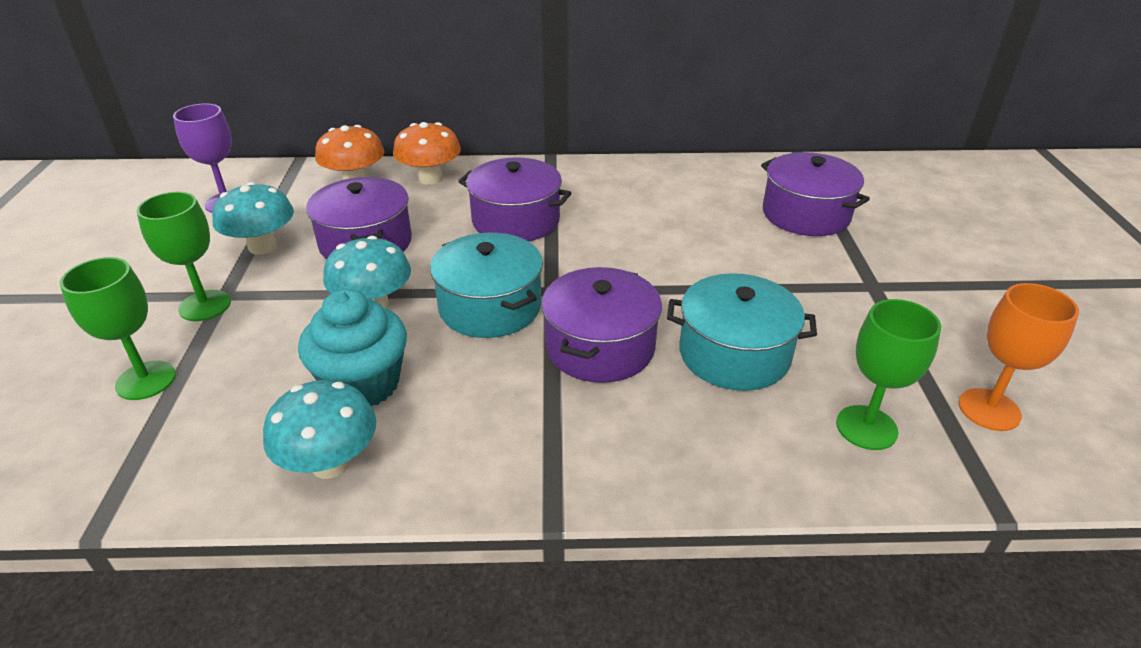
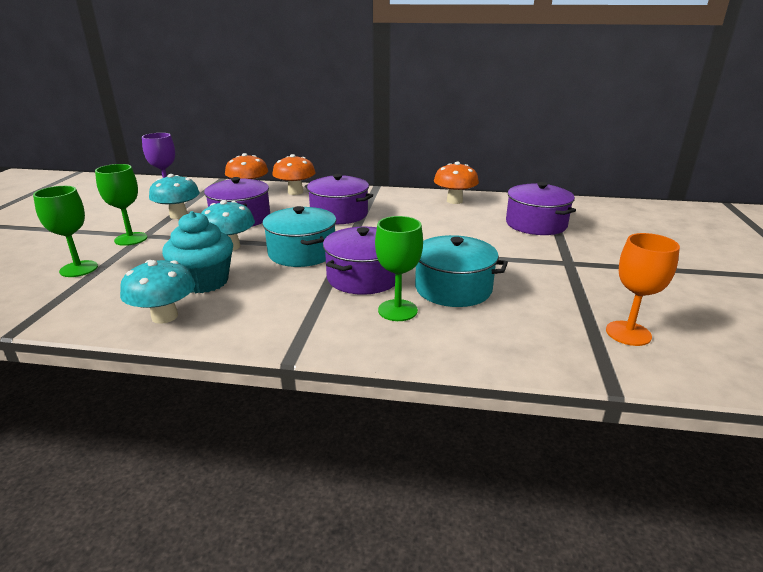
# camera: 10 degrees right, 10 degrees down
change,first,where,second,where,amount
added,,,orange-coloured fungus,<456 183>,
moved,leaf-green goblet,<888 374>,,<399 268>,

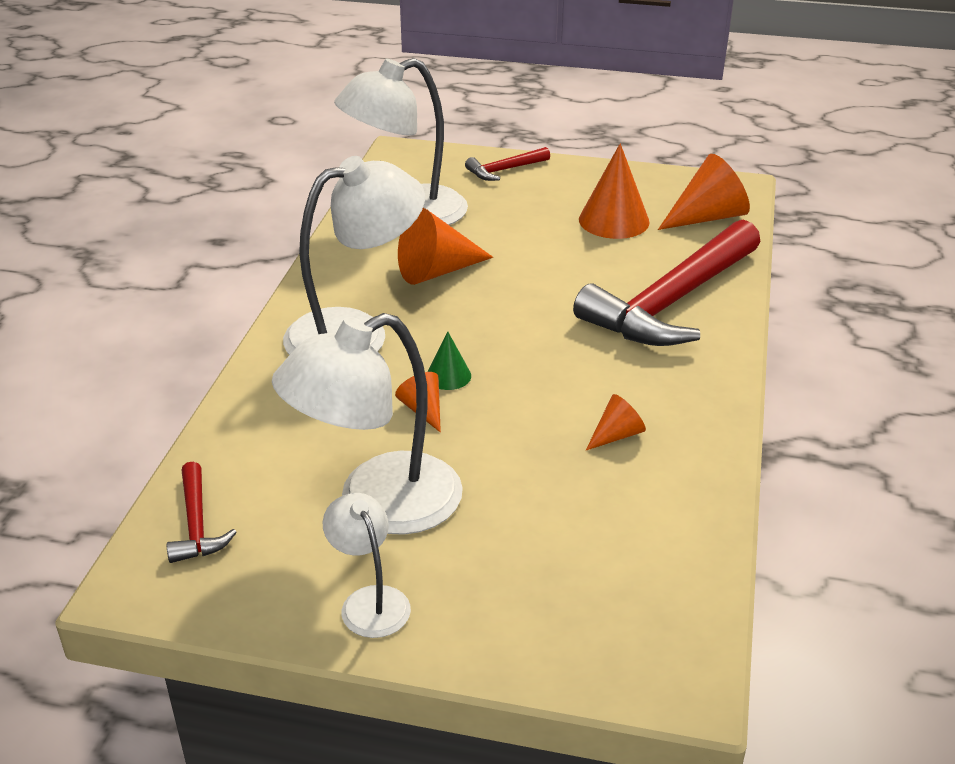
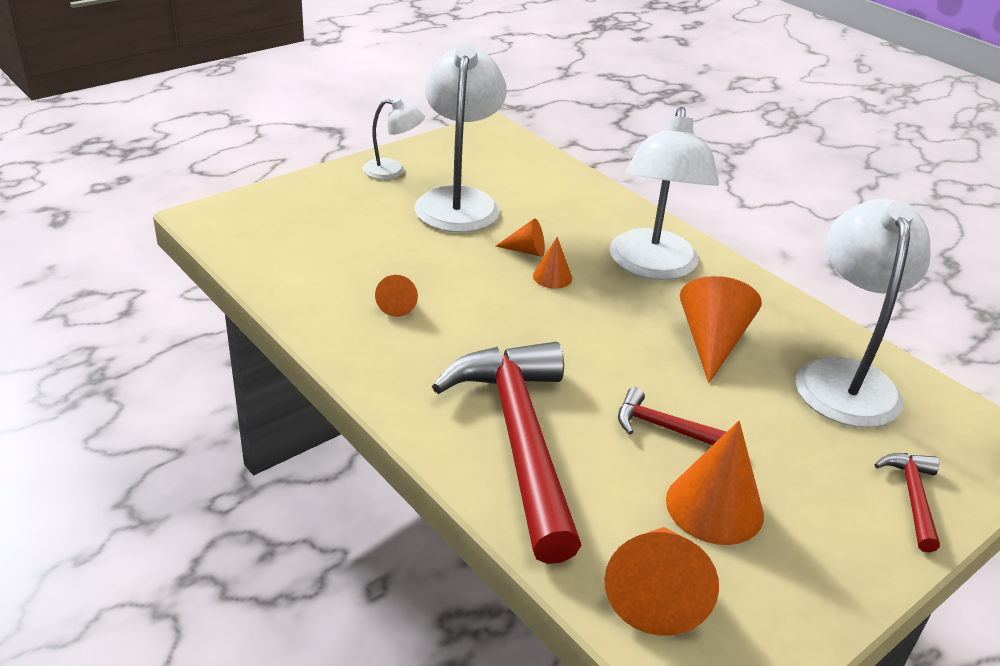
# camera: 125 degrees right, 0 degrees up
change,first,where,second,where,amount
moved,scarlet claw hammer,<202 512>,,<672 416>,
recoloured,leaf-green cone shape,<449 361>,orange-coloured cone shape,<552 263>,

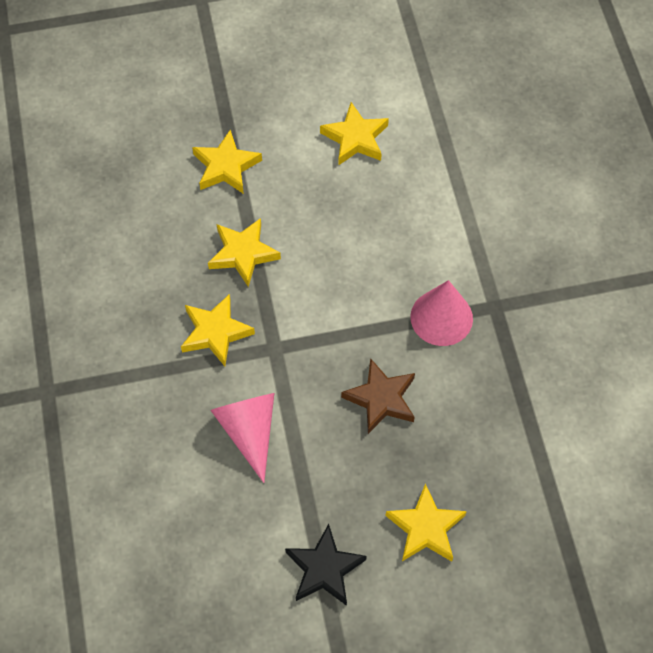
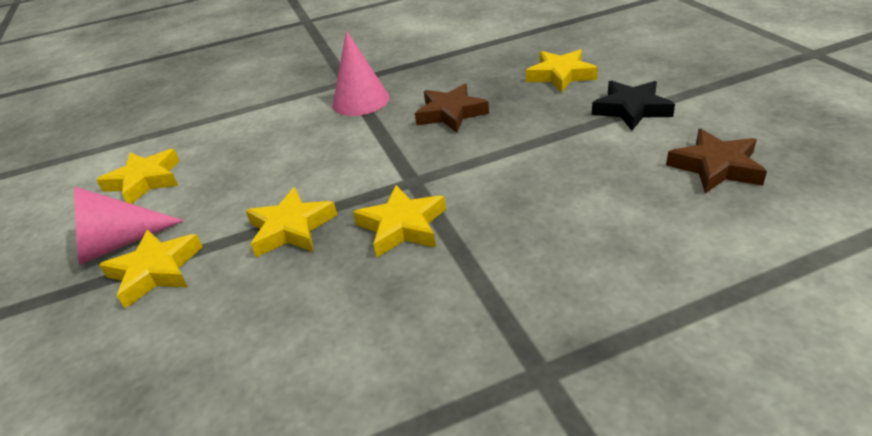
# camera: 95 degrees left, 25 degrees down
change,first,where,second,where,amount
added,,,russet star,<716 161>,
moved,rosy cone shape,<242 438>,,<129 226>,

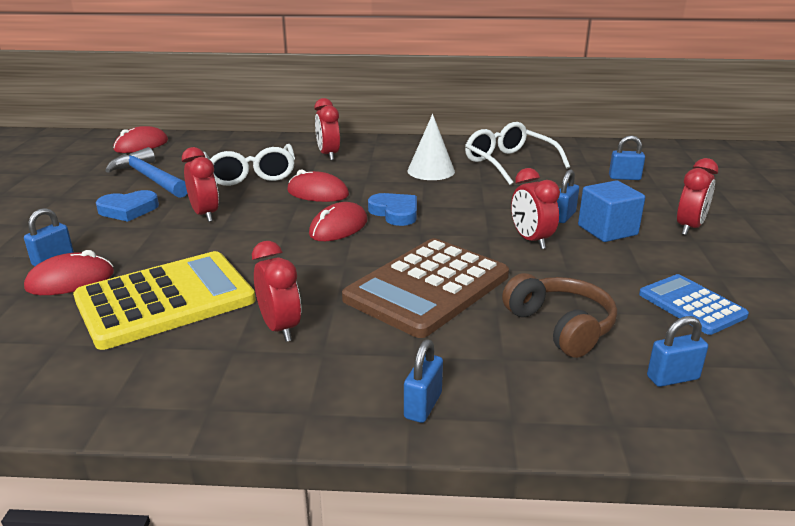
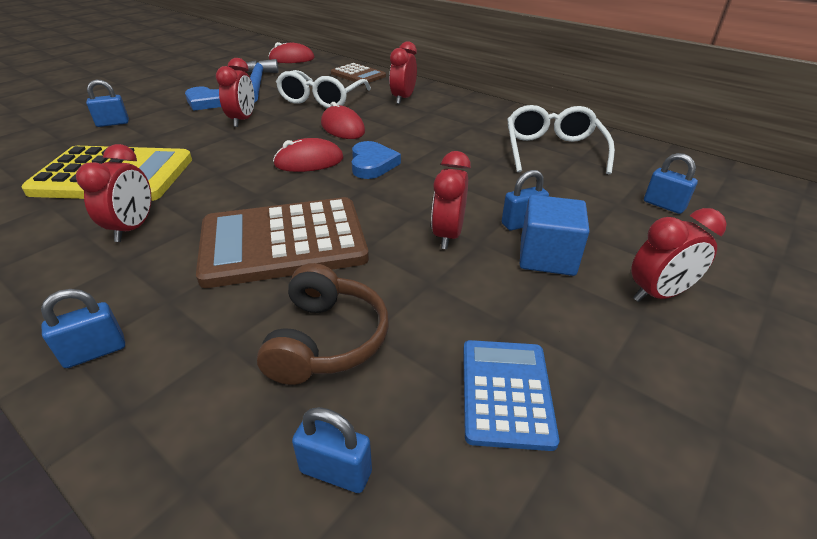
# camera: 35 degrees right, 10 degrees up
change,first,where,second,where,amount
removed,scarlet computer mouse,<69 272>,,,
removed,white cone shape,<431 147>,,,
added,,,russet adding machine,<358 73>,

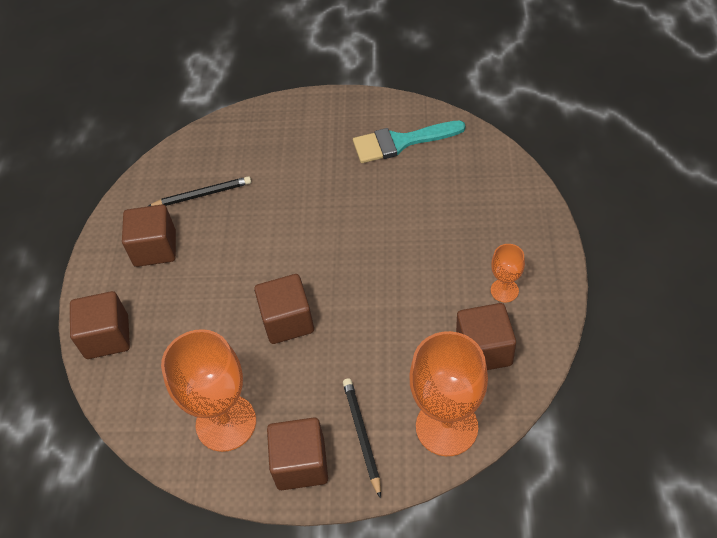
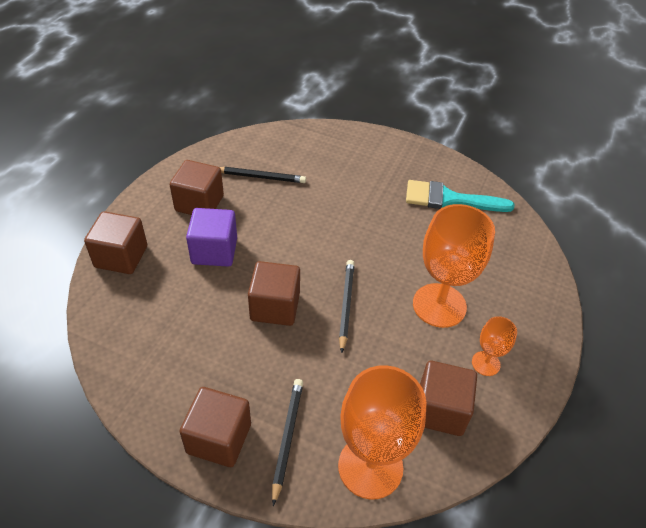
# camera: 15 degrees right, 5 degrees down
change,first,where,second,where,amount
added,,,purple solid cube,<211 237>,
added,,,ebony wooden pencil,<347 306>,
moved,orange-coloured goblet,<208 390>,,<454 266>,

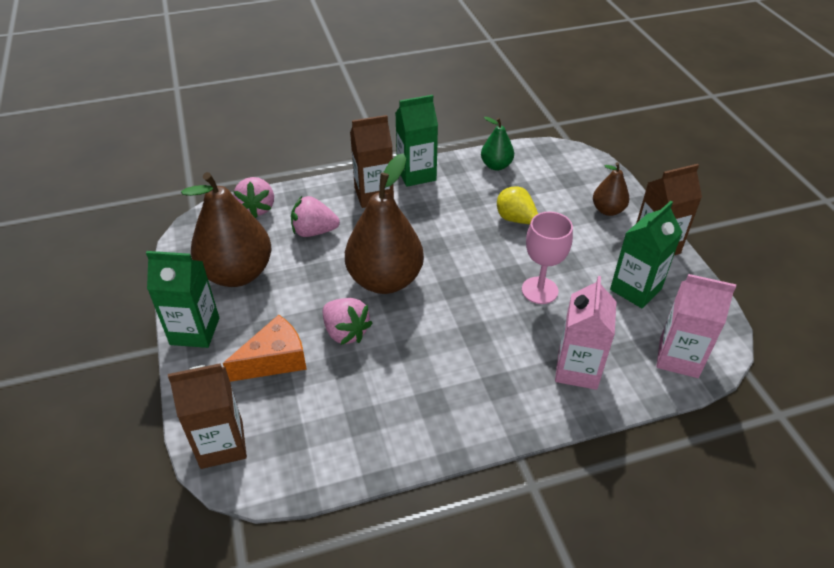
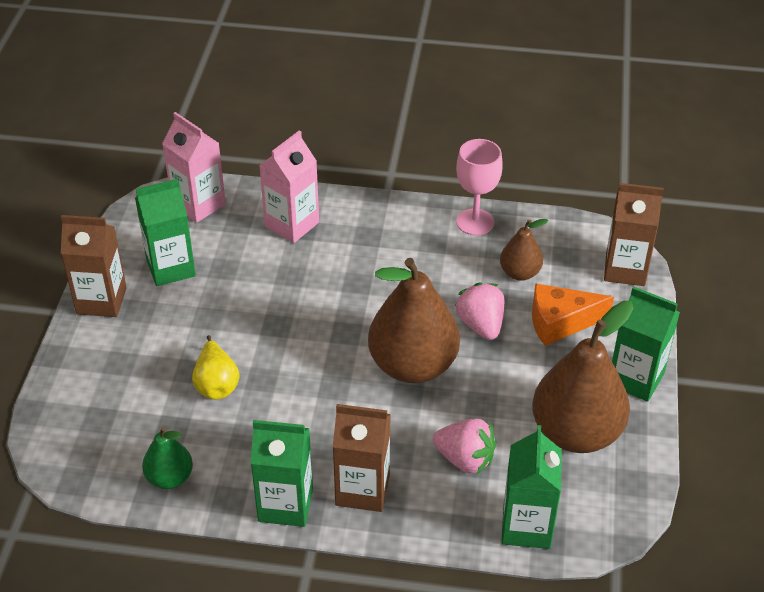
# camera: 155 degrees left, 0 degrees up
change,first,where,second,where,amount
moved,rosy goblet,<547 258>,,<479 187>,
moved,russet toy pear,<611 189>,,<524 250>,
replaced,rosy strawberry,<253 197>,leaf-green milk carton,<531 487>,

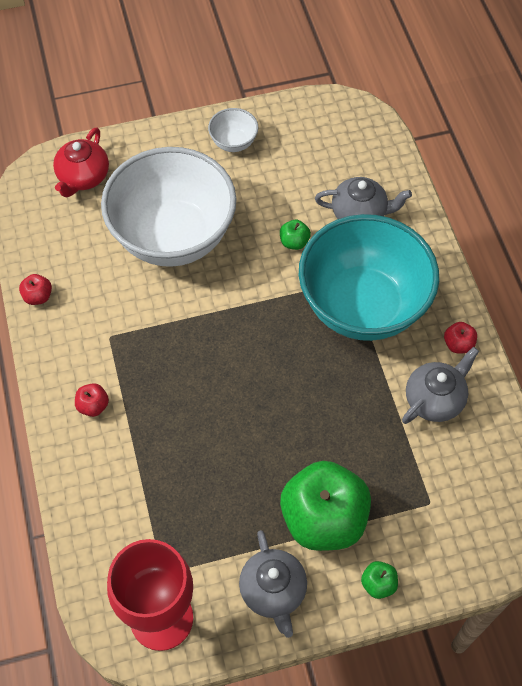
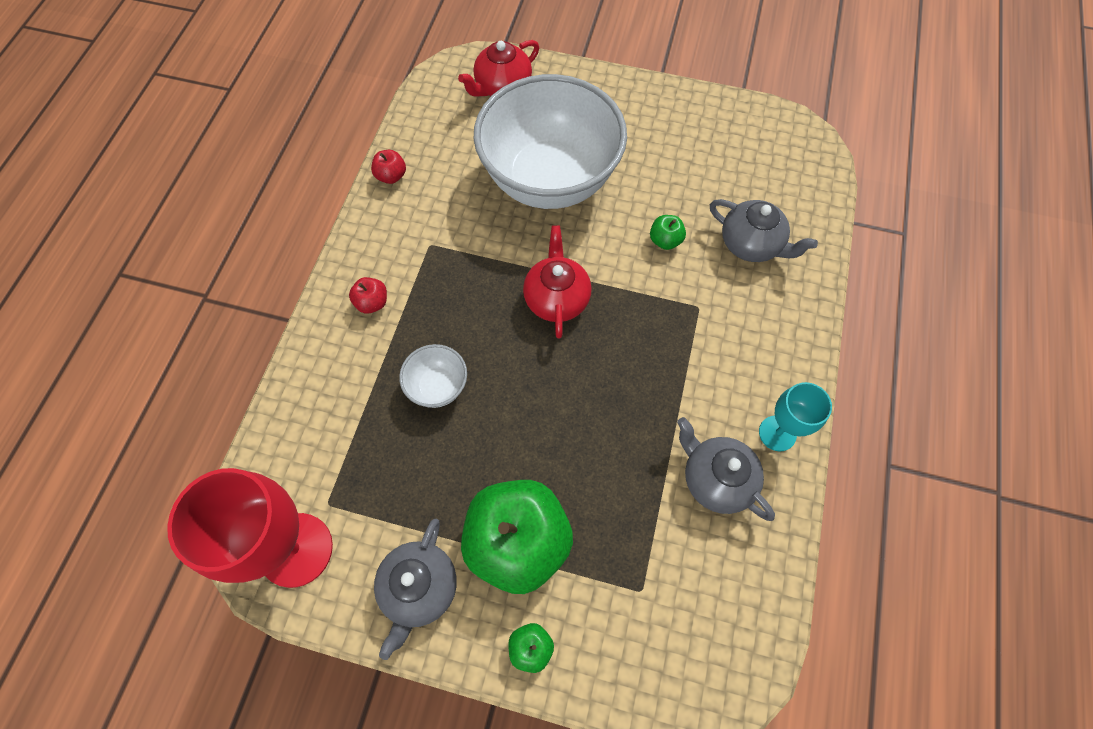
# camera: 30 degrees right, 5 degrees up
change,first,where,second,where,amount
removed,turquoise serving bowl,<369 277>,,,
added,,,scarlet tea pot,<557 282>,
moved,white serving bowl,<233 130>,,<433 376>,
replaced,scarlet toy apple,<460 337>,turquoise goblet,<795 416>,
turned,grey tea pot,<440 385>,,<726 469>,120 degrees counterclockwise

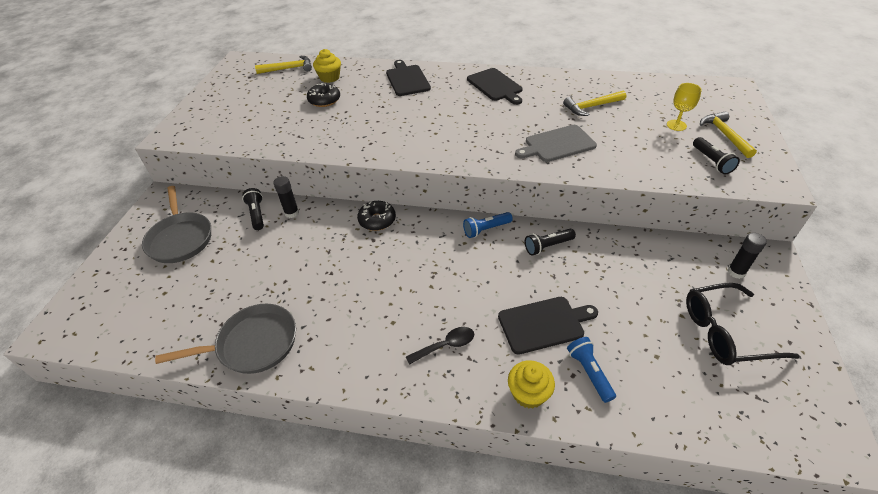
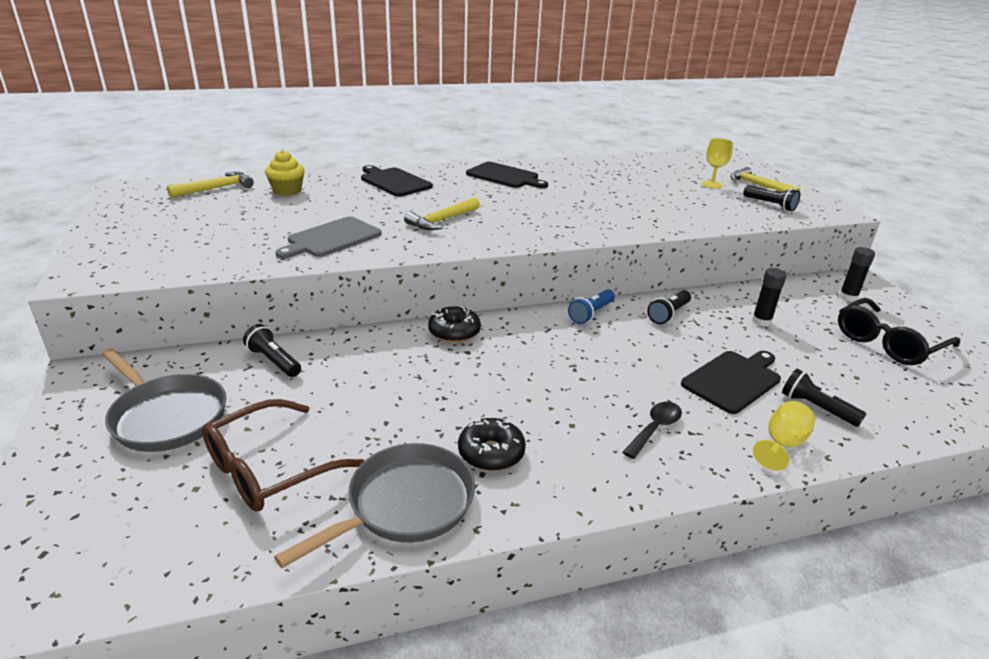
# camera: 30 degrees left, 15 degrees down
change,first,where,second,where,amount
added,,,russet glasses,<283 455>,
moved,ebony stick of glue,<286 197>,,<769 297>,
moved,ebony donut,<323 95>,,<492 444>,
moved,grey chopping board,<556 143>,,<329 238>,
moved,yellow claw hammer,<594 103>,,<442 213>,
replaced,yellow muffin,<531 384>,yellow goblet,<784 436>,
recoloured,blue pocket torch,<591 370>,ebony pocket torch,<824 398>,

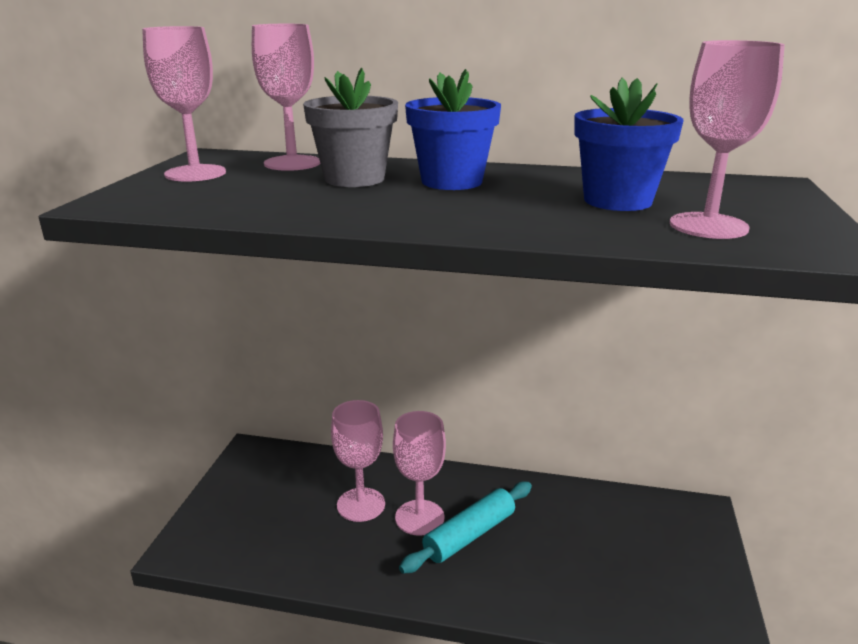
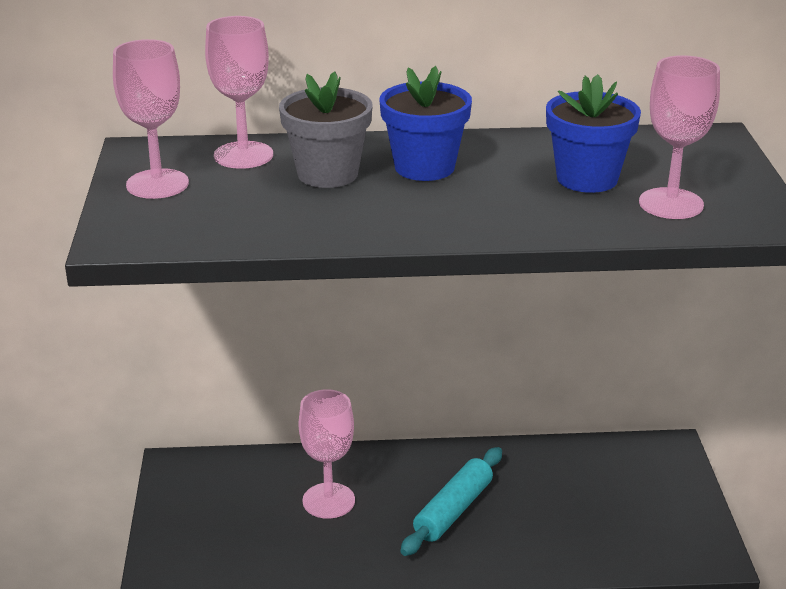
# camera: 15 degrees left, 5 degrees up
change,first,where,second,where,amount
removed,rosy goblet,<419 473>,,,

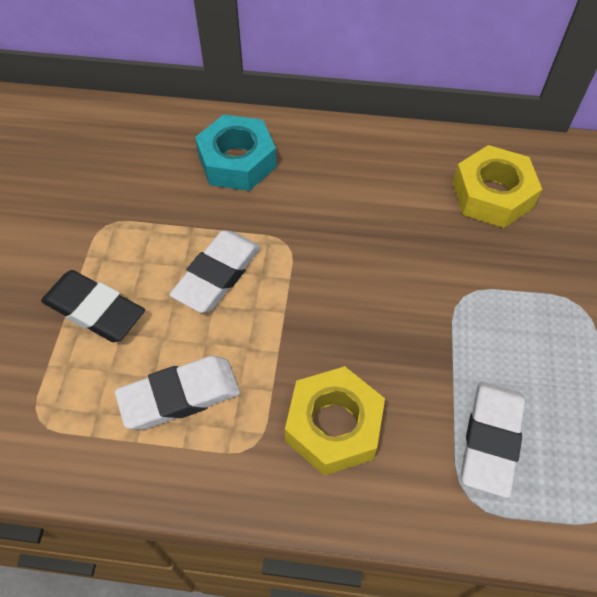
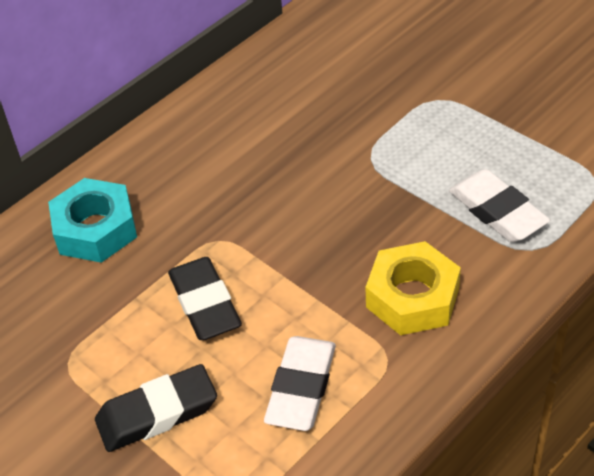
# camera: 50 degrees left, 10 degrees down
change,first,where,second,where,amount
removed,yellow hexagon nut,<497 186>,,,
recoloured,white eraser,<215 271>,ebony eraser,<205 298>,

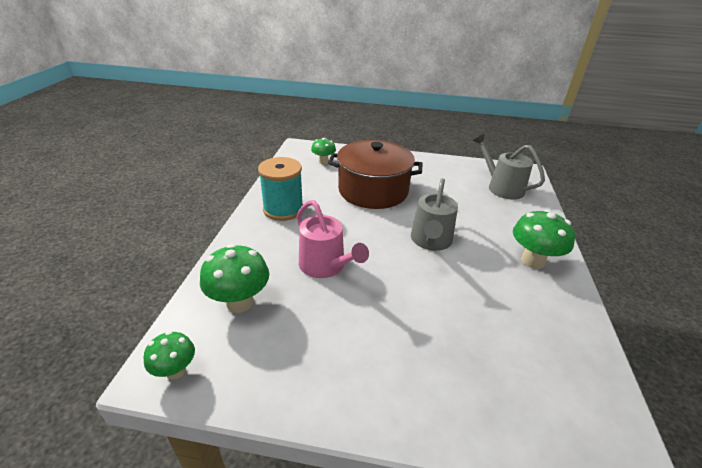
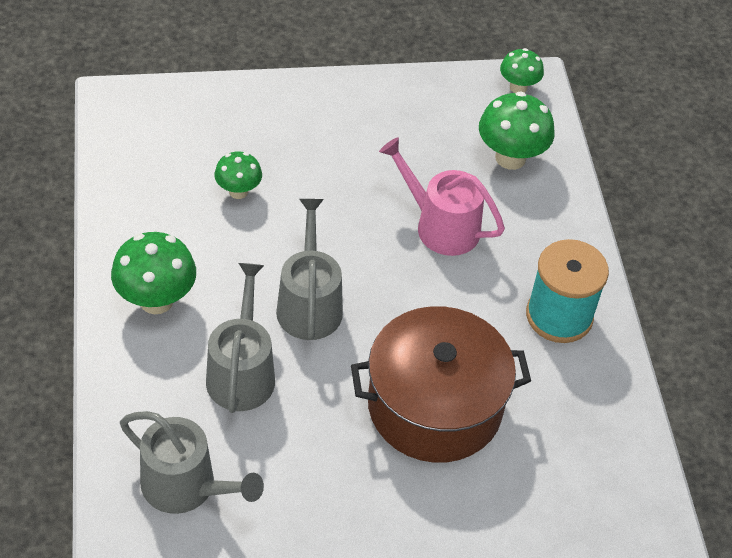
# camera: 160 degrees right, 15 degrees up
change,first,where,second,where,amount
added,,,grey sprinkling can,<240 338>,
moved,leaf-green fungus,<323 151>,,<238 175>,

